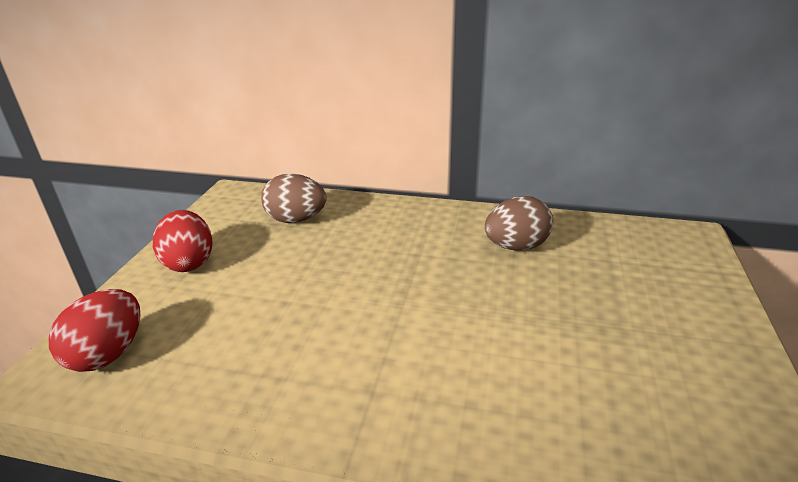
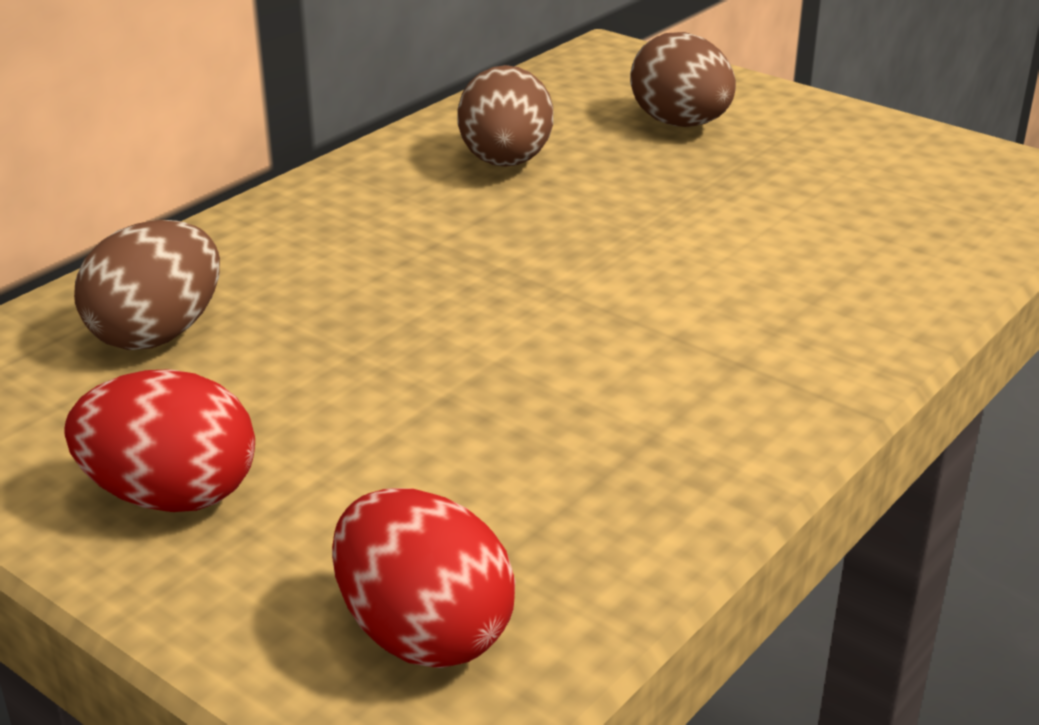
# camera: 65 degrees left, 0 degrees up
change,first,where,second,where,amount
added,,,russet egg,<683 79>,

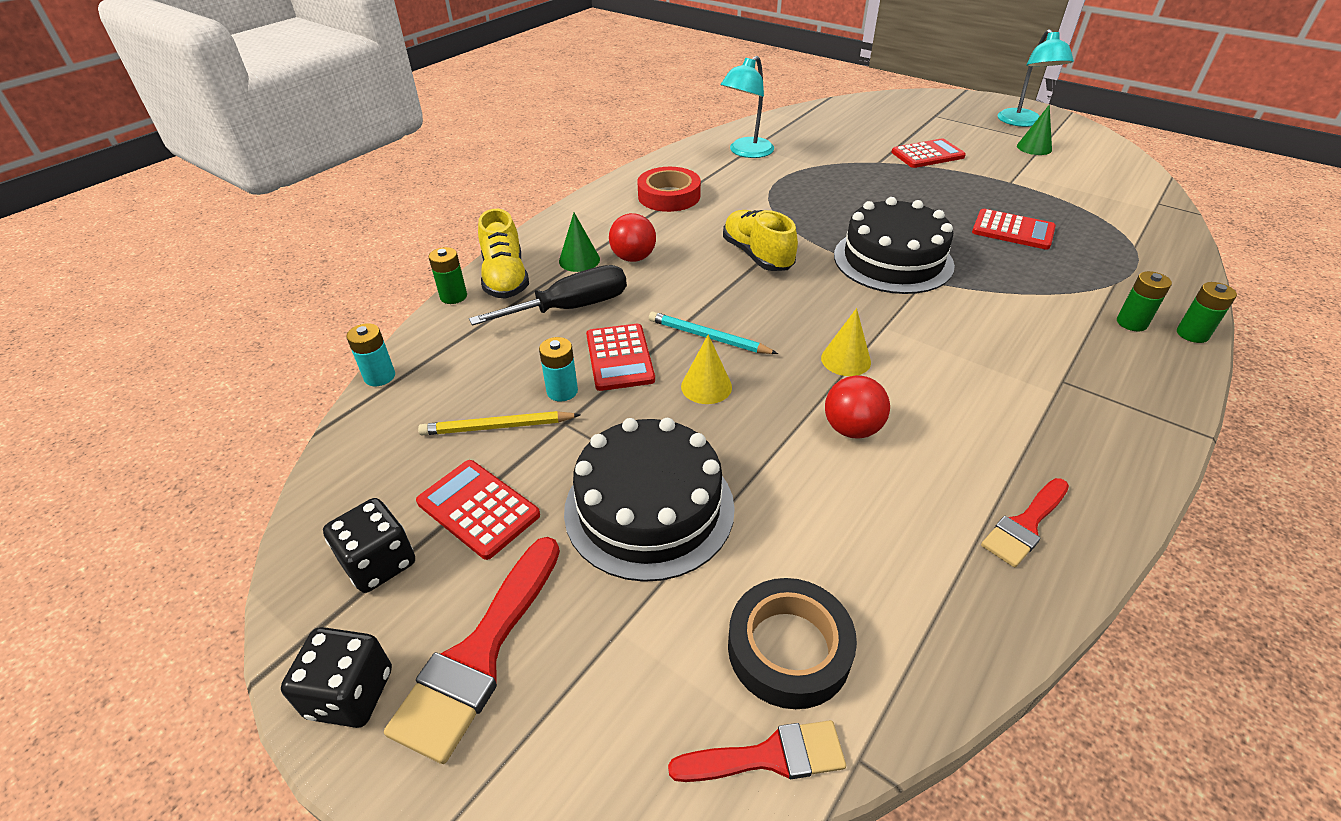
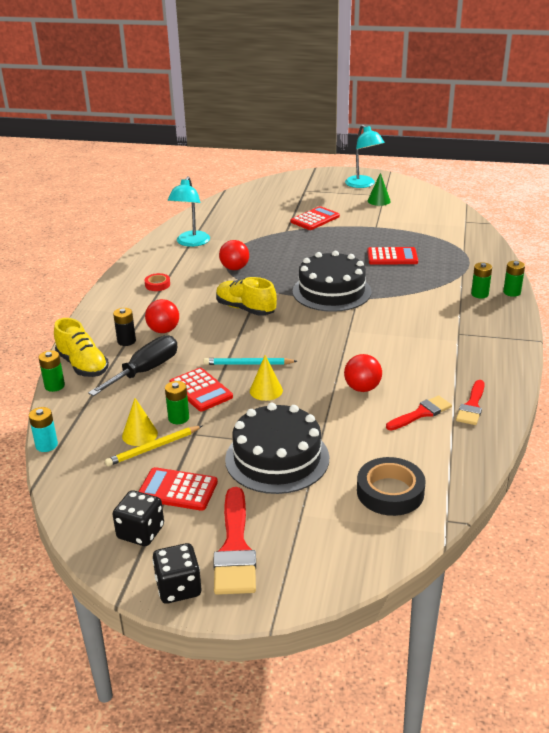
# camera: 25 degrees left, 10 degrees down
change,first,where,second,where,amount
added,,,scarlet sphere,<234 255>,
moved,scarlet paint brush,<757 751>,,<419 412>,
moved,yellow cone shape,<846 342>,,<140 422>,
replaced,leaf-green cone shape,<579 242>,ebony battery,<124 327>,
recoloured,turquoise battery,<558 369>,leaf-green battery,<177 402>,
resized,scarlet roll of tape,<669 189>,,<157 282>,x0.53

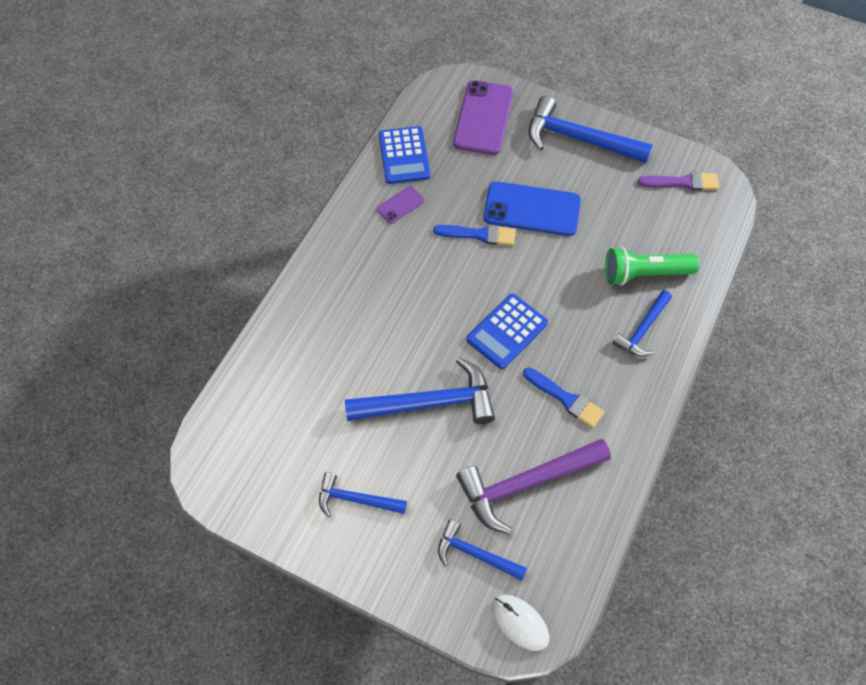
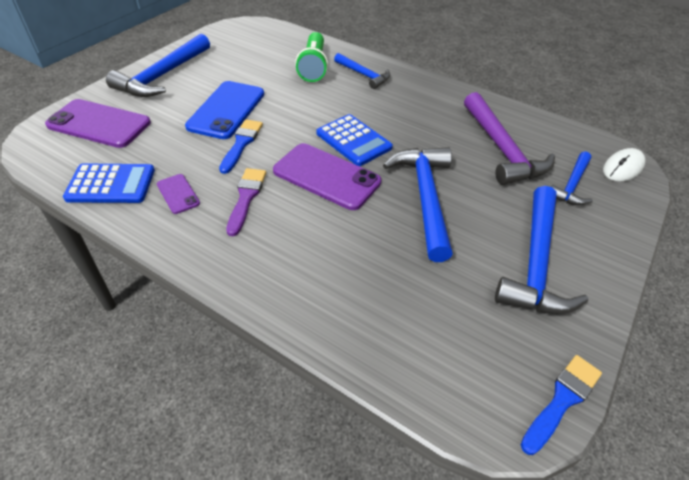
# camera: 85 degrees left, 15 degrees down
change,first,where,second,where,amount
added,,,purple phone,<327 176>,
moved,blue paint brush,<563 397>,,<561 405>,
moved,purple paint brush,<678 181>,,<246 202>,
resized,blue claw hammer,<363 494>,,<541 250>,x1.73

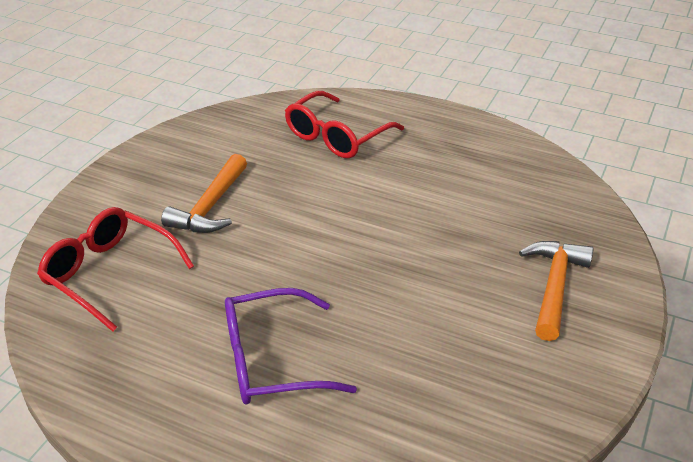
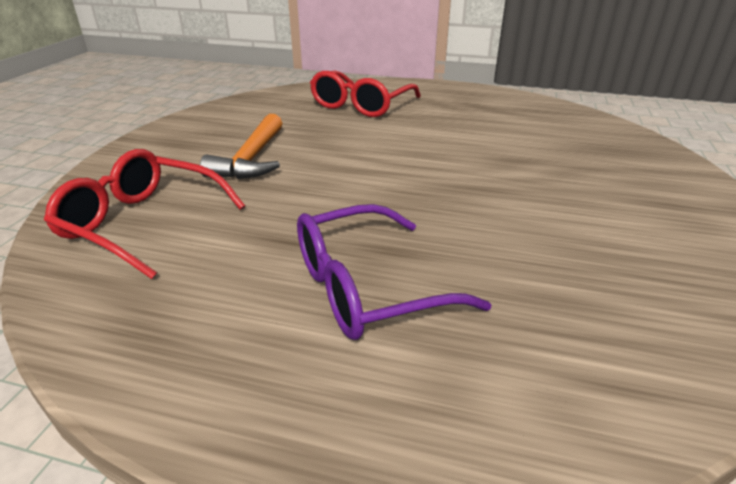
# camera: 10 degrees left, 5 degrees down
change,first,where,second,where,amount
removed,orange-coloured claw hammer,<556 291>,,,

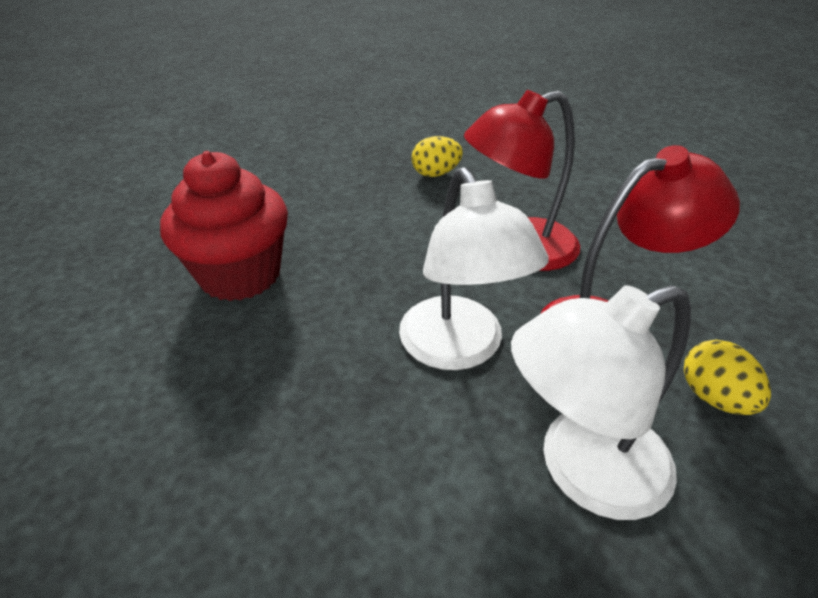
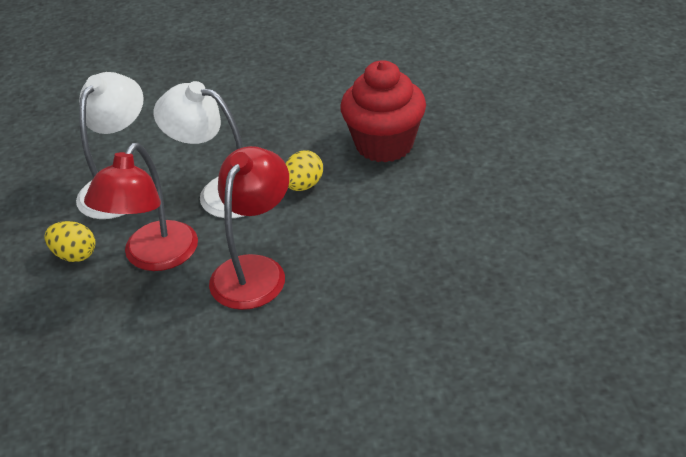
# camera: 135 degrees right, 0 degrees up
change,first,where,second,where,amount
moved,yellow egg,<437 156>,,<304 170>,

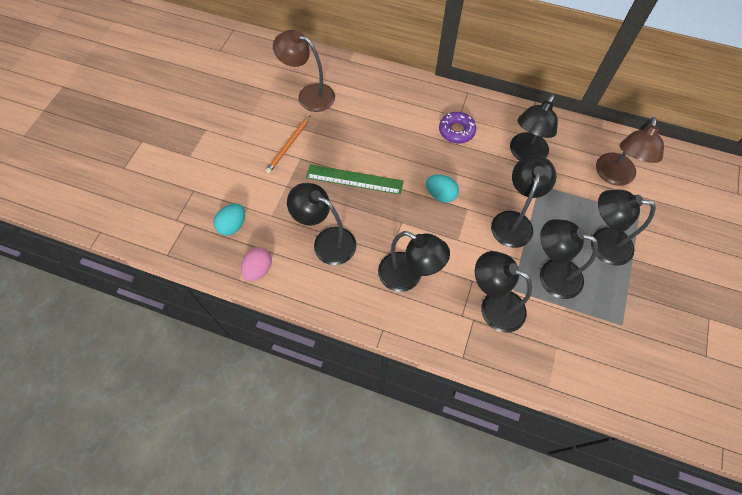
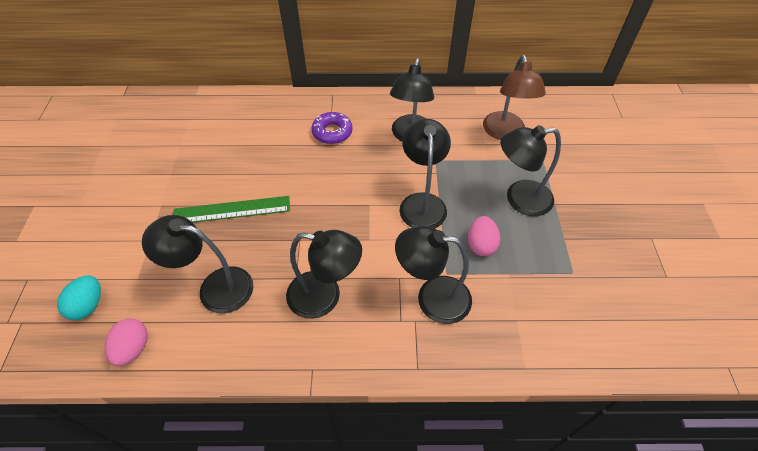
# camera: 20 degrees left, 10 degrees down
change,first,where,second,where,amount
removed,orange-coloured wooden pencil,<288 144>,,,
removed,russet reading lamp,<304 71>,,,
removed,turquoise egg,<442 188>,,,
replaced,ebony reading lamp,<569 259>,rosy egg,<484 236>,

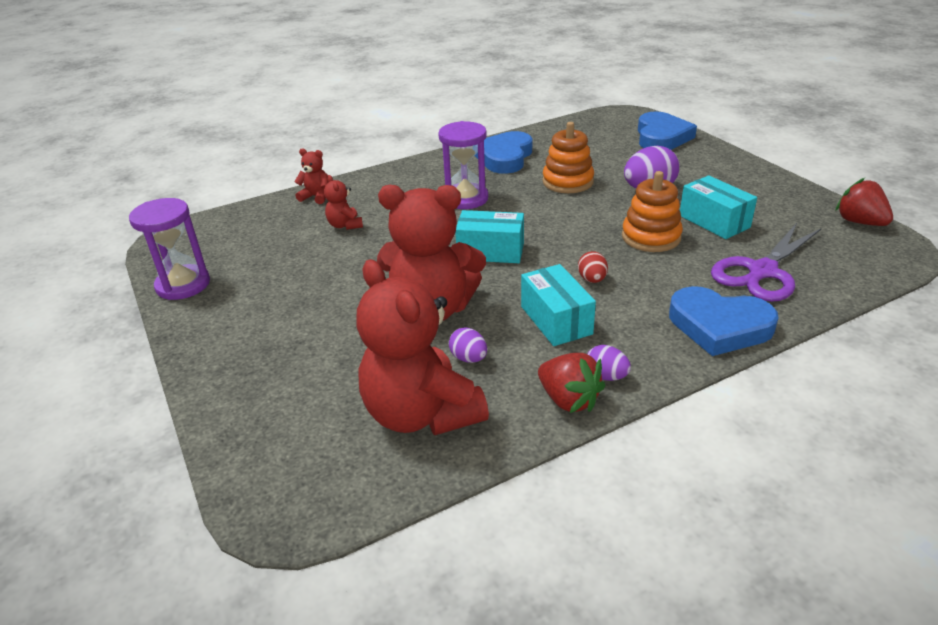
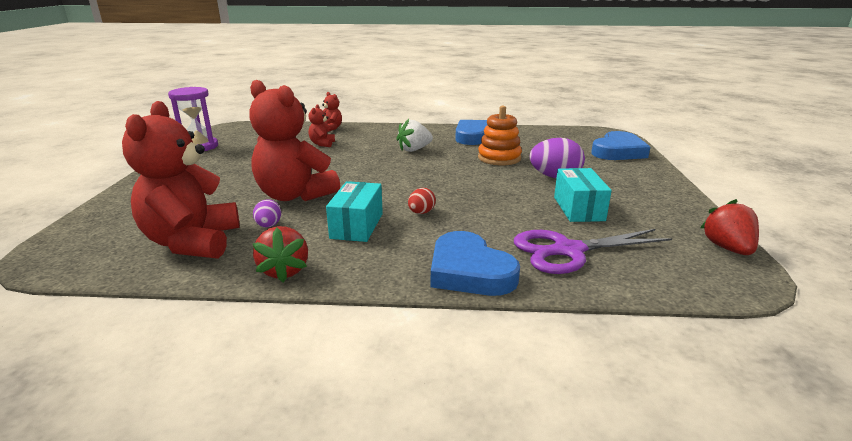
# camera: 30 degrees right, 10 degrees down
change,first,where,second,where,amount
removed,turquoise parcel,<489 236>,,,
removed,purple egg,<609 363>,,,
removed,orange-coloured stacking rings,<652 211>,,,
replaced,purple hourglass,<463 165>,white strawberry,<414 135>,

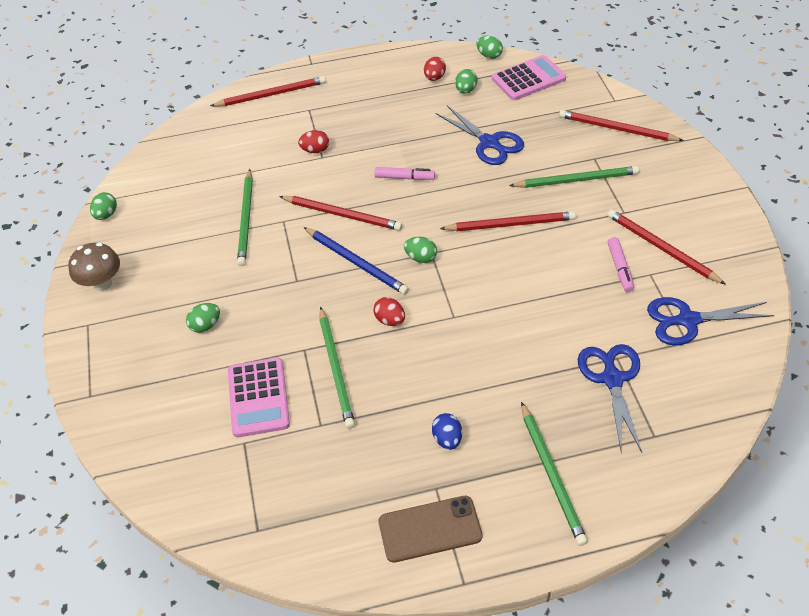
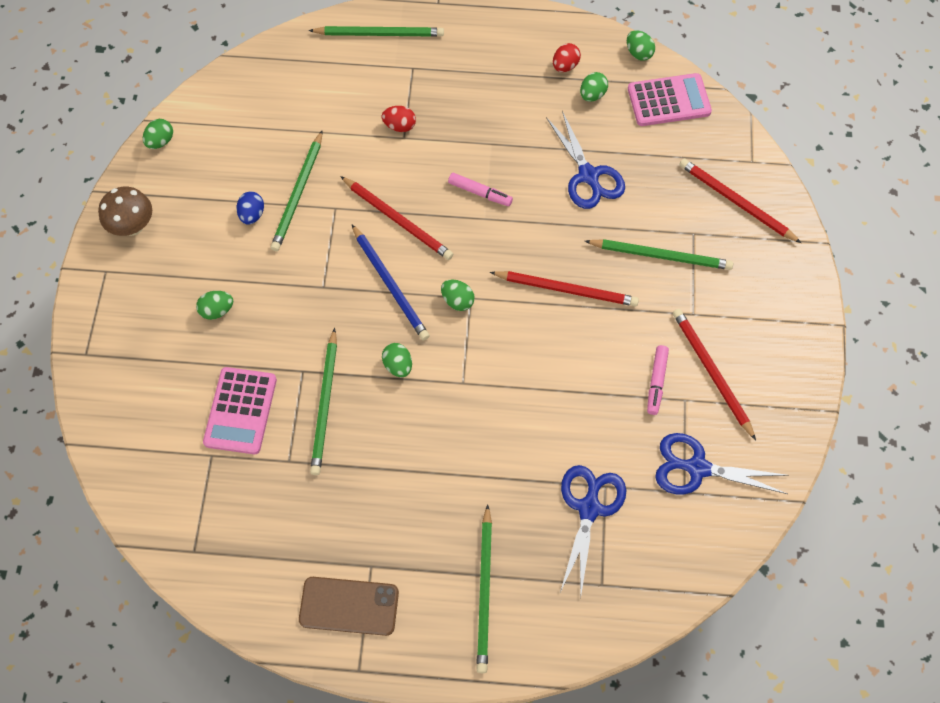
# camera: 15 degrees right, 15 degrees up
change,first,where,second,where,amount
moved,blue egg,<447 431>,,<250 208>,
recoloured,scarlet wooden pencil,<268 91>,leaf-green wooden pencil,<376 31>,
recoloured,scarlet egg,<389 311>,leaf-green egg,<397 360>,

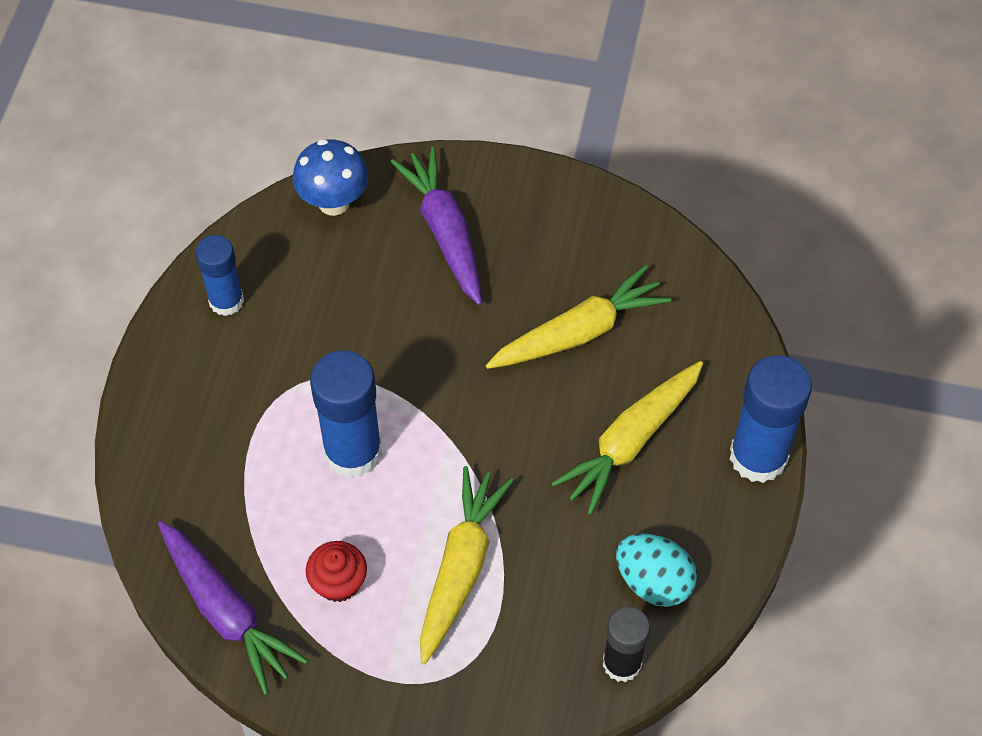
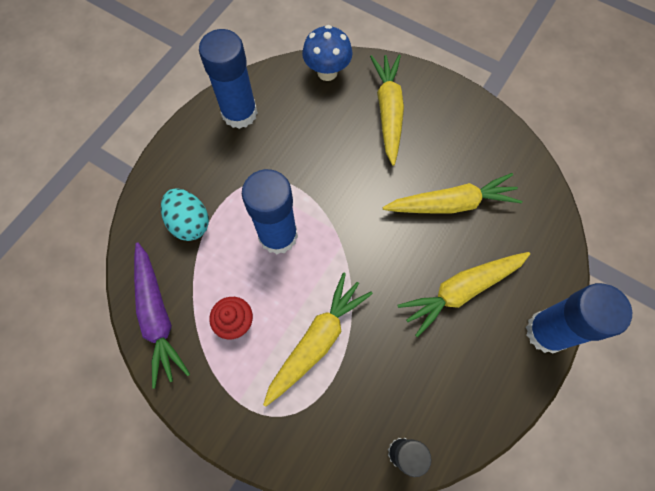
# camera: 20 degrees right, 10 degrees up
change,first,where,second,where,amount
moved,turquoise egg,<656 570>,,<185 214>,
recoloured,purple toy carrot,<436 225>,yellow toy carrot,<387 110>,
resized,blue stick of glue,<220 275>,,<228 79>,x1.58

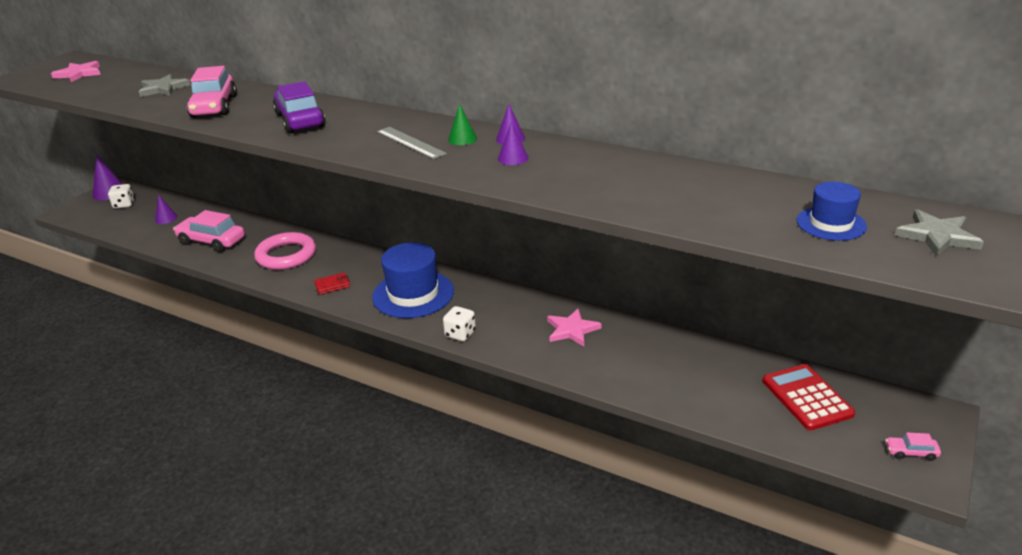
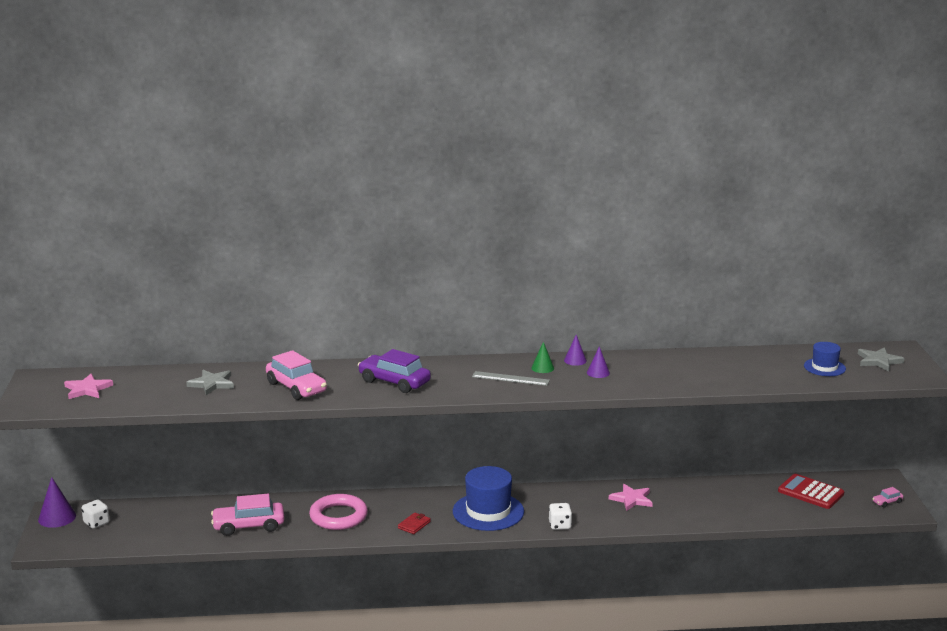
# camera: 35 degrees left, 10 degrees down
change,first,where,second,where,amount
removed,purple cone shape,<166 209>,,,

